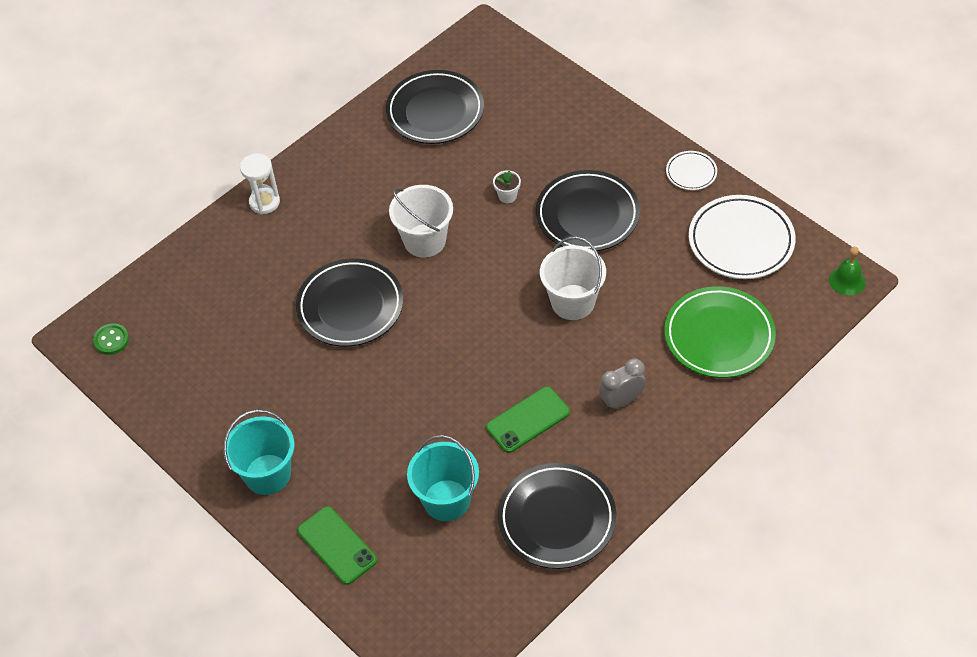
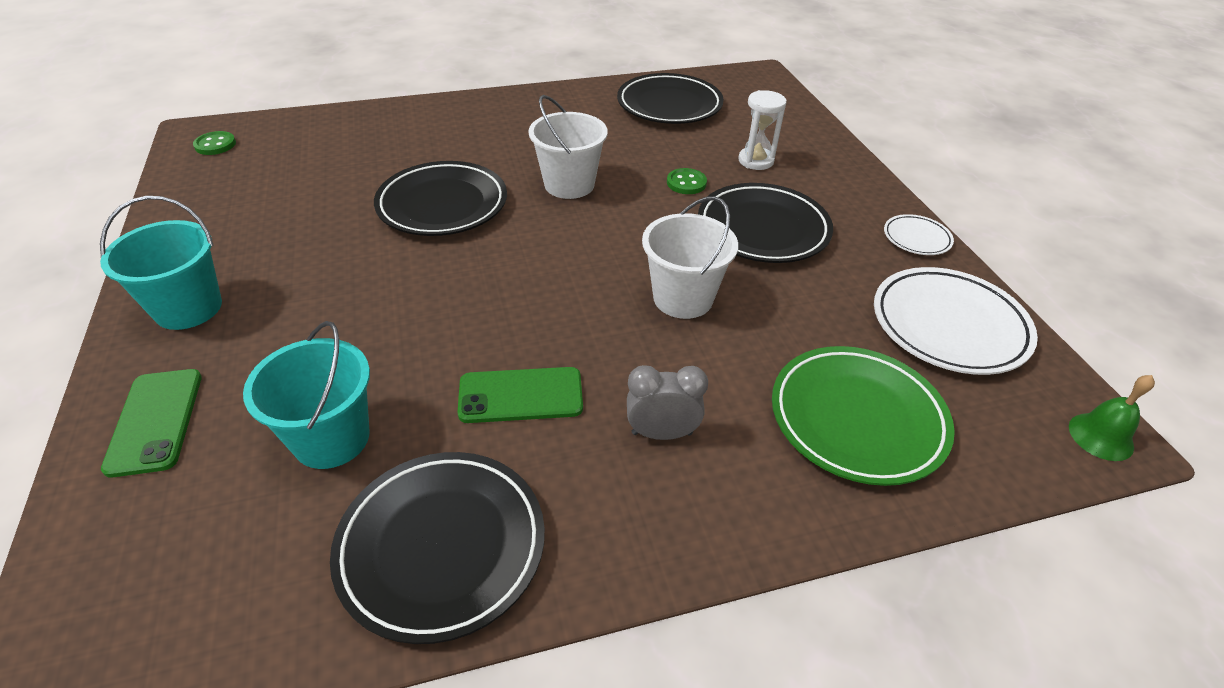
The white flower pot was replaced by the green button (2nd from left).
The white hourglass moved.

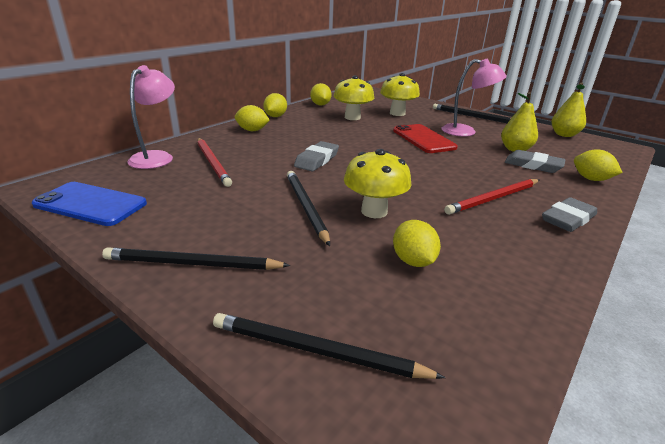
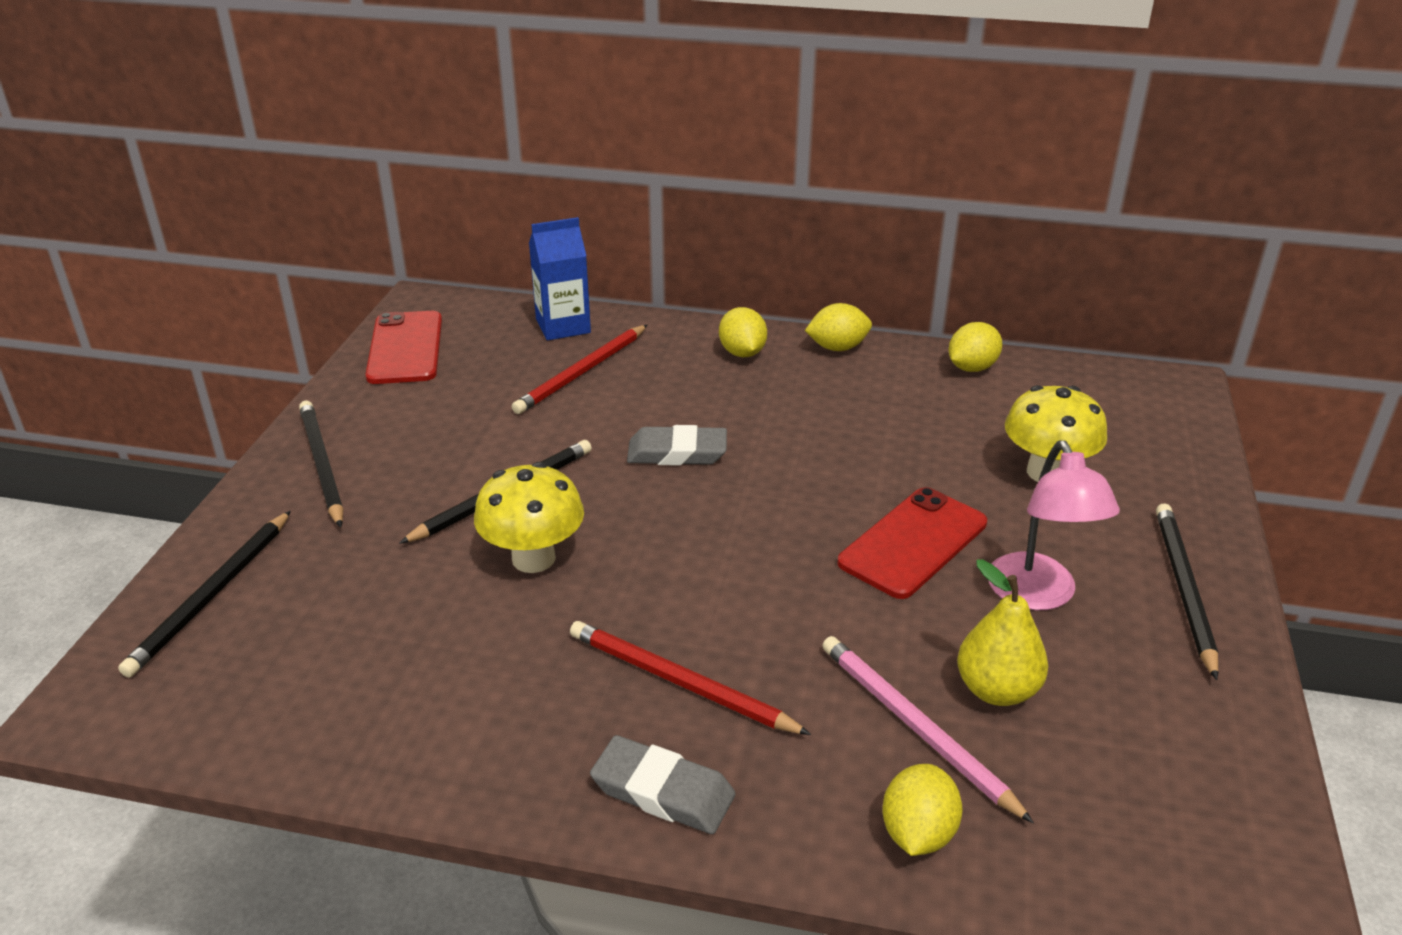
The black pencil (3rd from left in the first image) turned 150 degrees counterclockwise.
The blue phone became the red phone (1st from left).
The pink lamp (1st from left) was replaced by the blue carton.
The grey eraser (2nd from left) was replaced by the pink pencil.
The yellow mushroom (1st from left) disappeared.
The yellow lemon (4th from left) disappeared.
The yellow pear (2nd from left) disappeared.

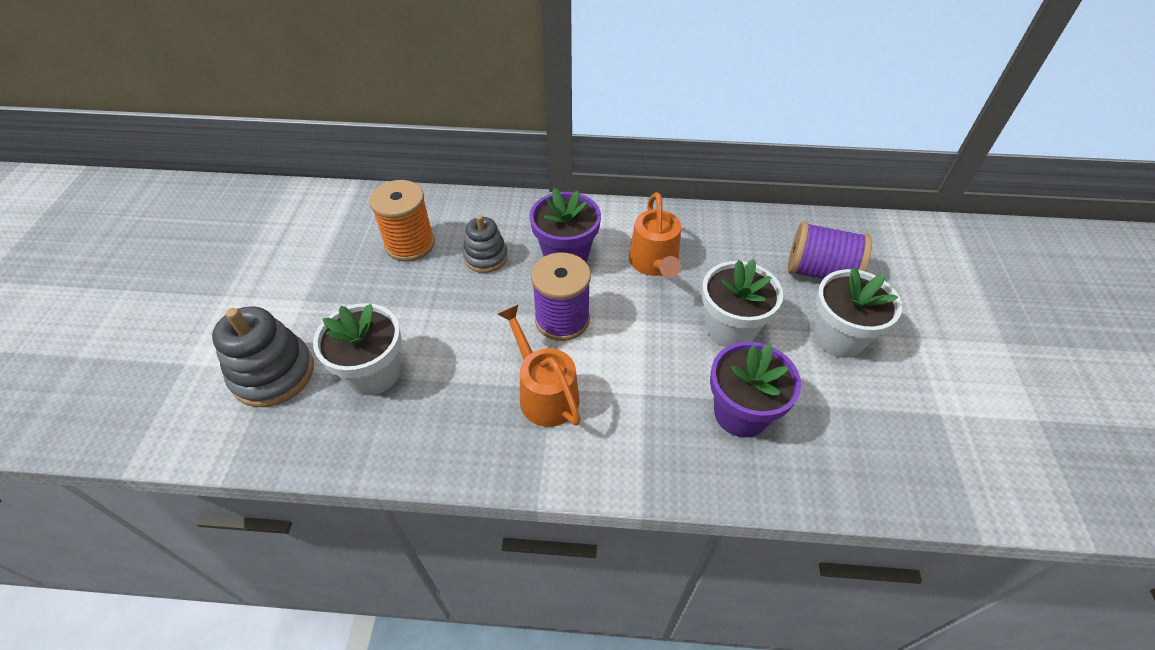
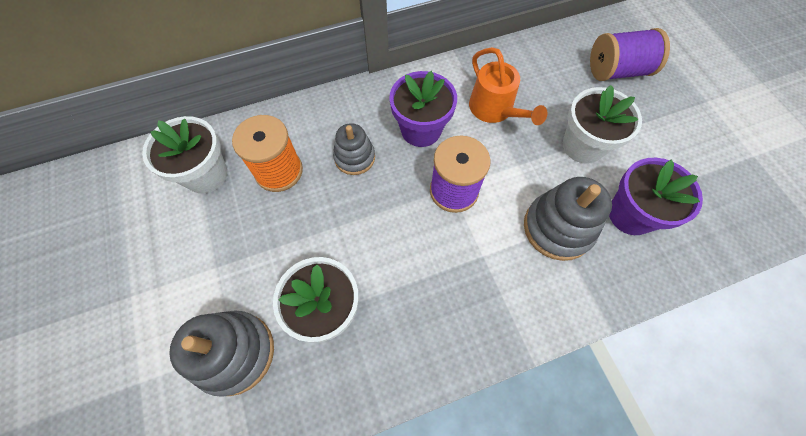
The white flower pot (3rd from left in the first image) moved.
The grey stacking toy (3rd from left) appeared.
The orange watering can (1st from left) disappeared.

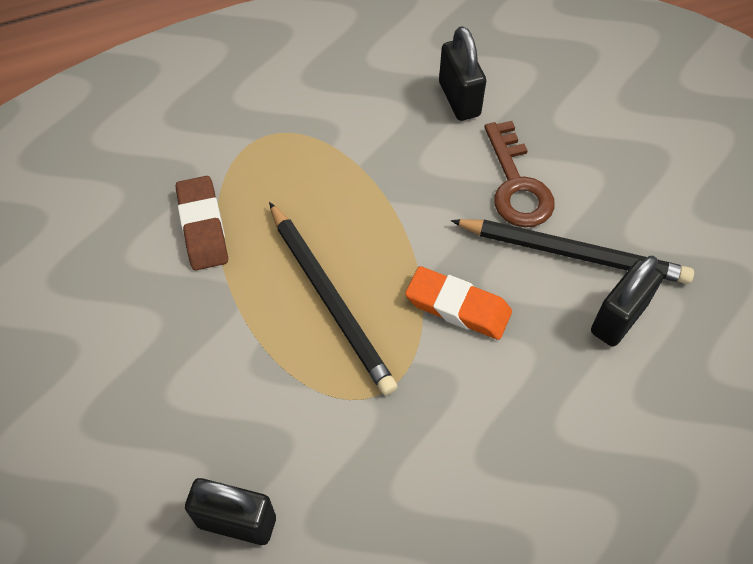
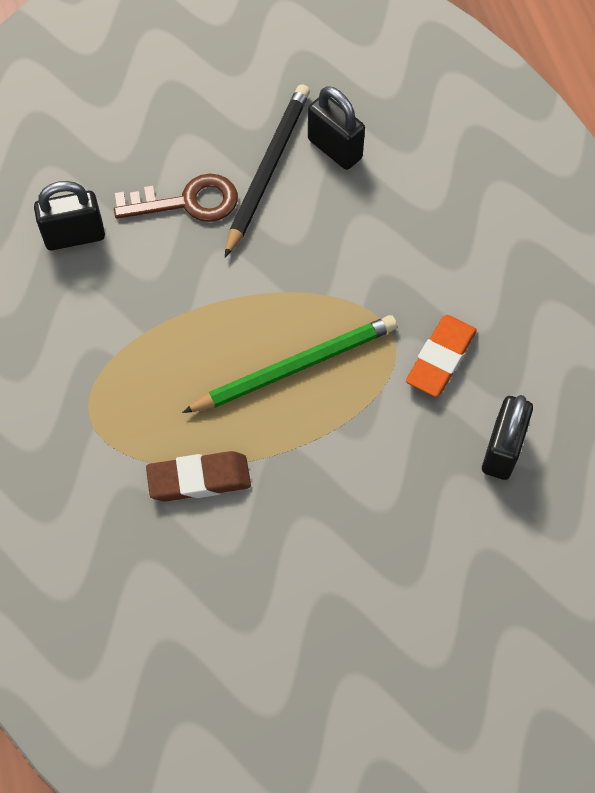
The black pencil (1st from left) became the green pencil.
The orange eraser moved.

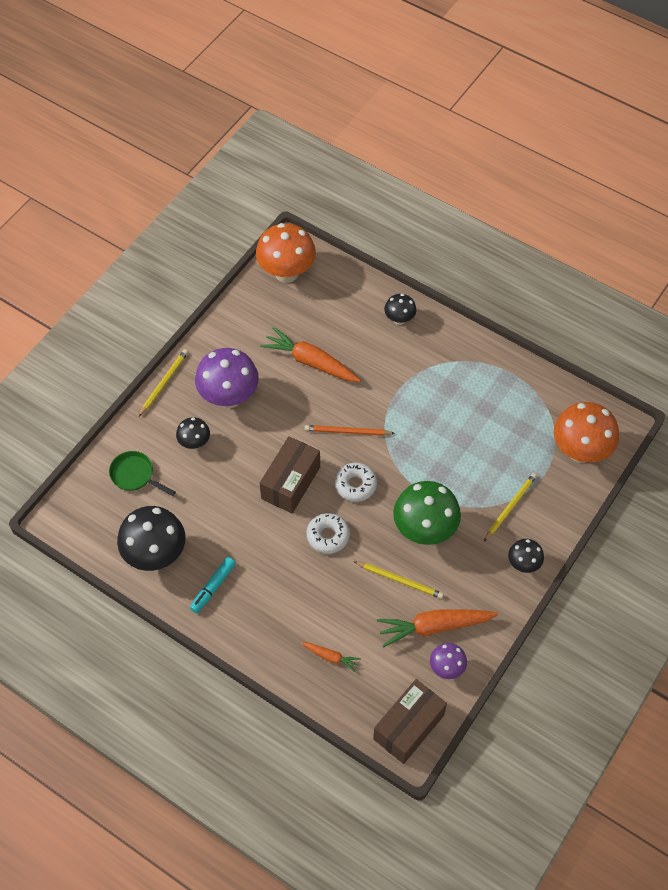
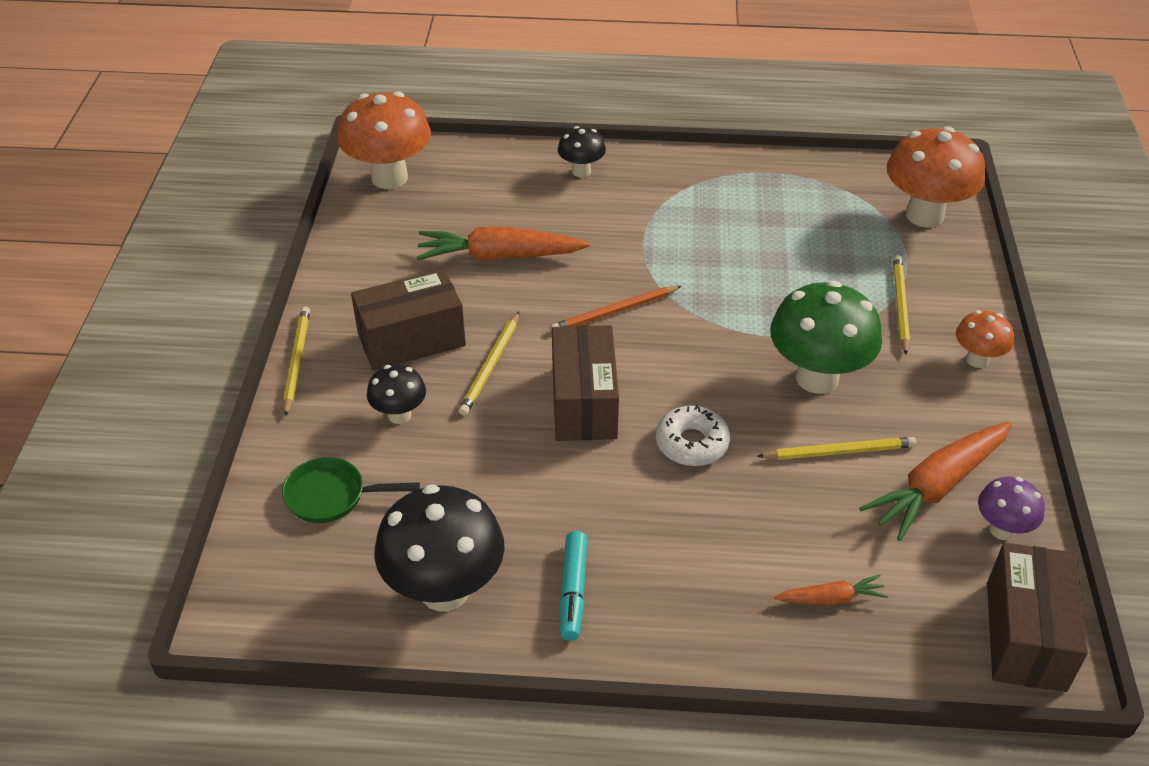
The purple mushroom (1st from left) was replaced by the brown box (1st from left).
The yellow pencil (2nd from left) appeared.
The black mushroom (4th from left) became the orange mushroom (3rd from left).
The white donut (2nd from left) disappeared.

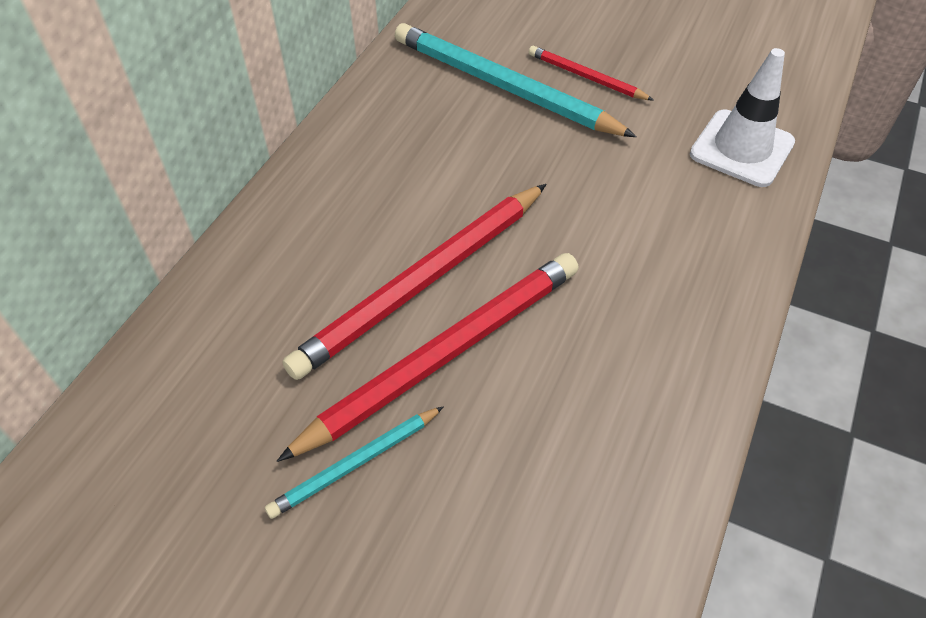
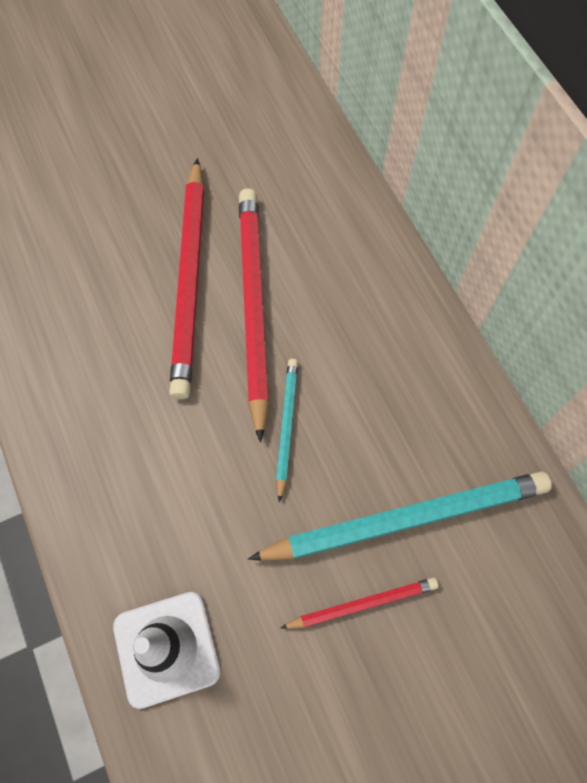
The turquoise pencil (1st from left) moved.

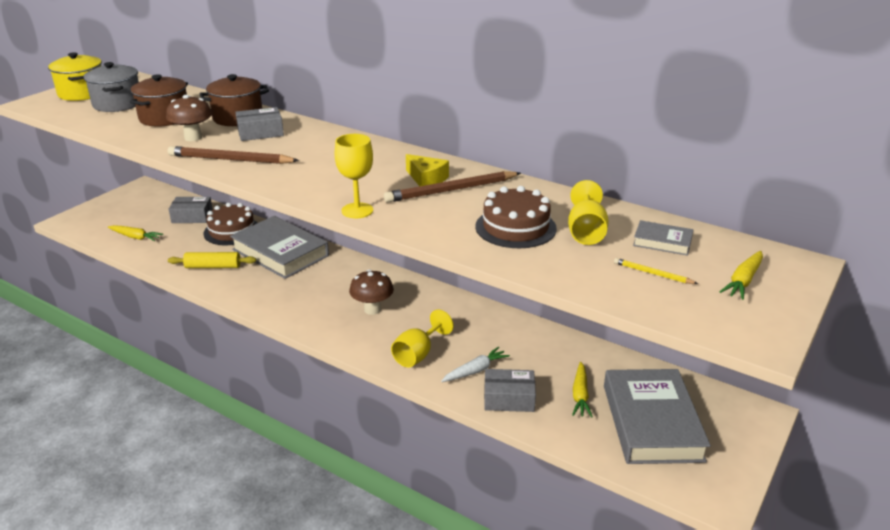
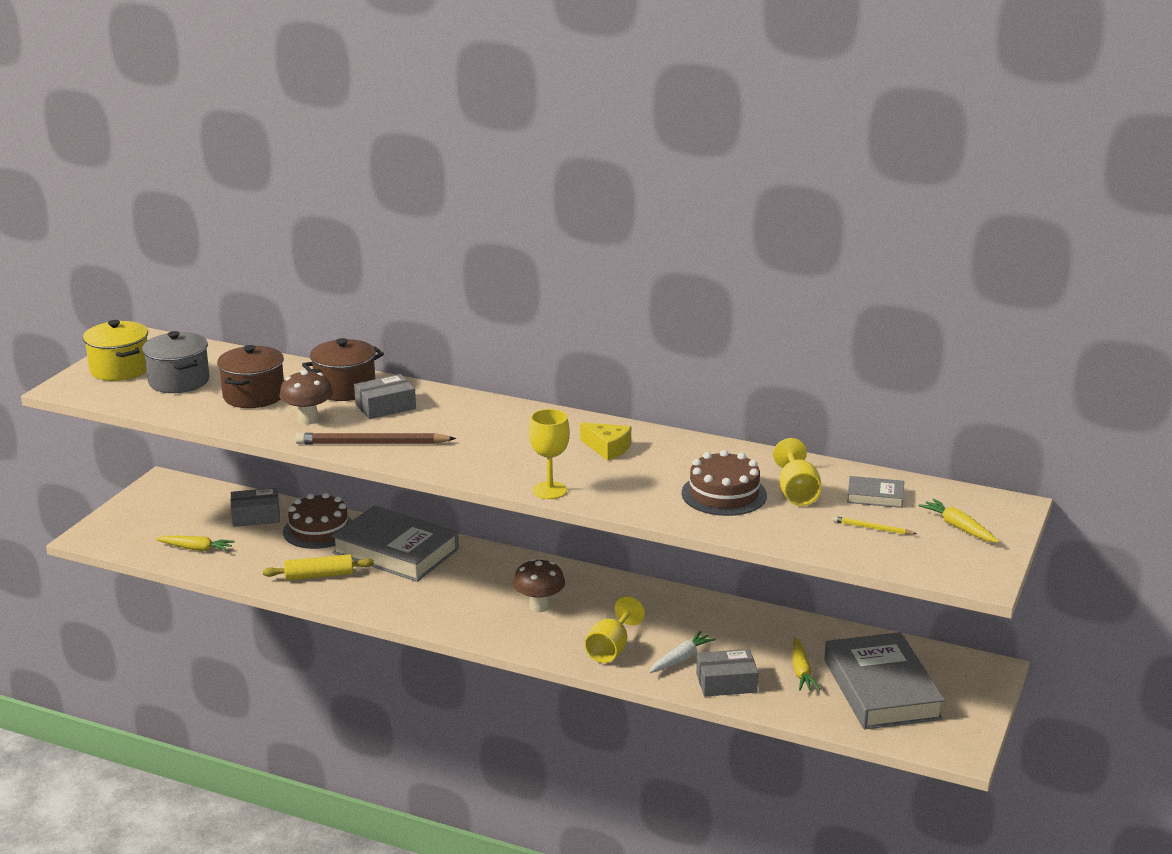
The yellow carrot (3rd from left) turned 120 degrees clockwise.
The brown pencil (2nd from left) disappeared.

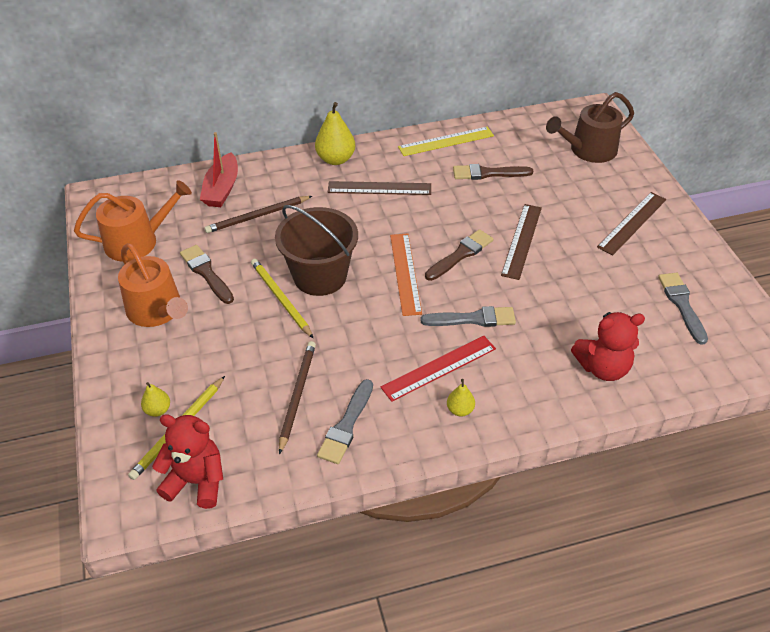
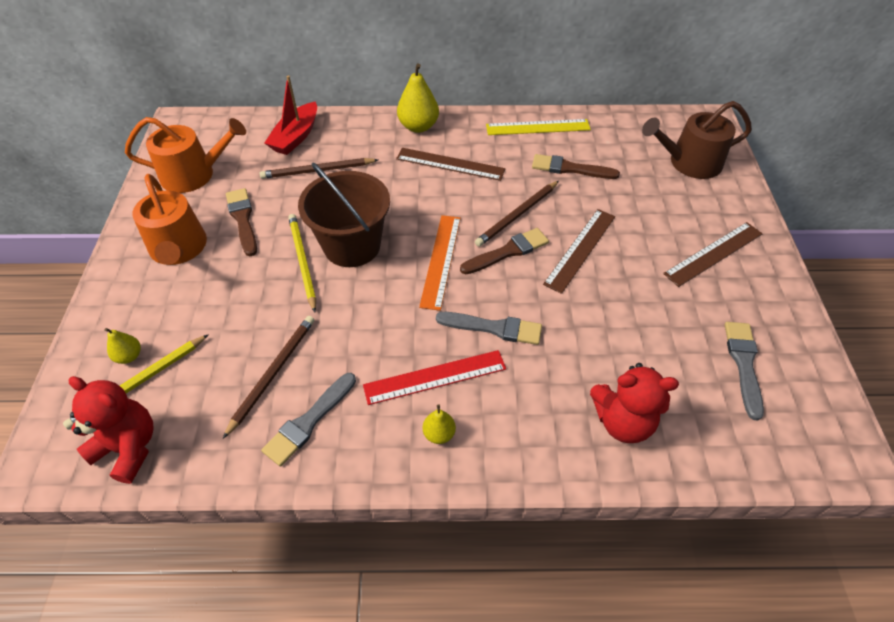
The brown pencil (3rd from left) appeared.

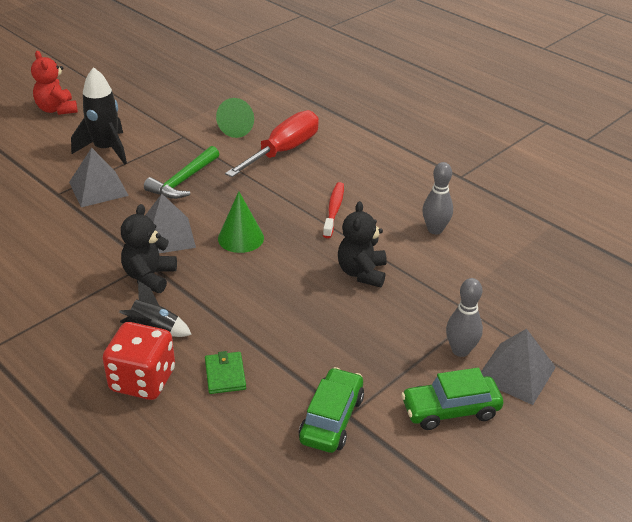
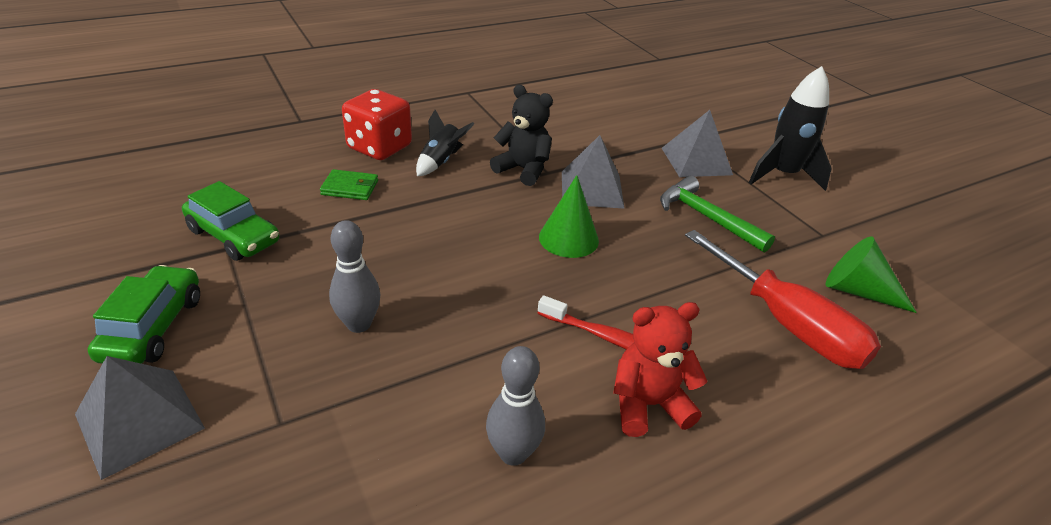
The grey bowling pin (2nd from left in the first image) moved.
The red teddy bear moved.
The black teddy bear (2nd from left) disappeared.

